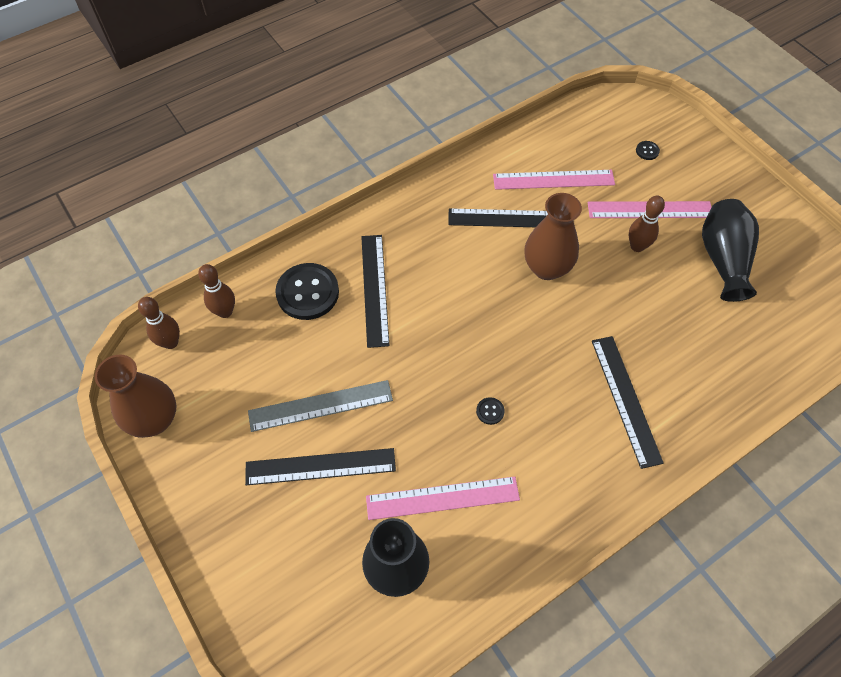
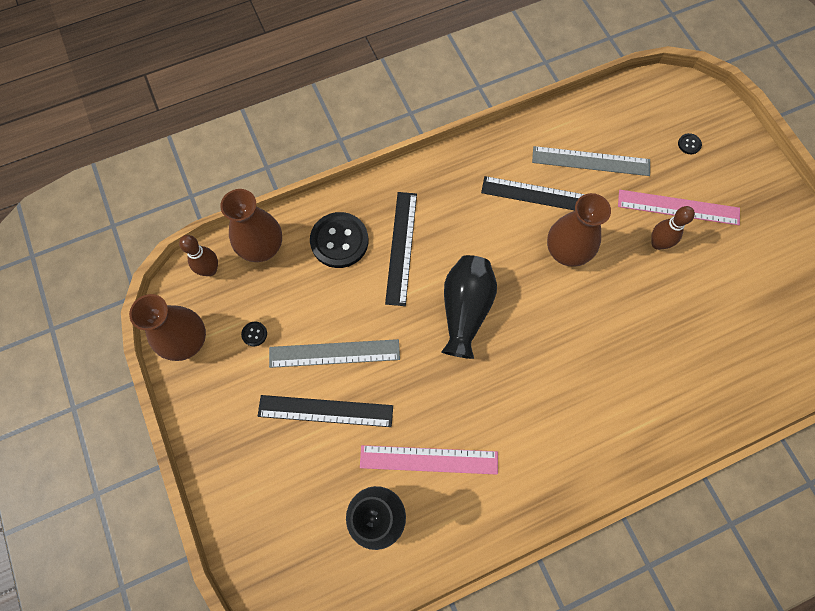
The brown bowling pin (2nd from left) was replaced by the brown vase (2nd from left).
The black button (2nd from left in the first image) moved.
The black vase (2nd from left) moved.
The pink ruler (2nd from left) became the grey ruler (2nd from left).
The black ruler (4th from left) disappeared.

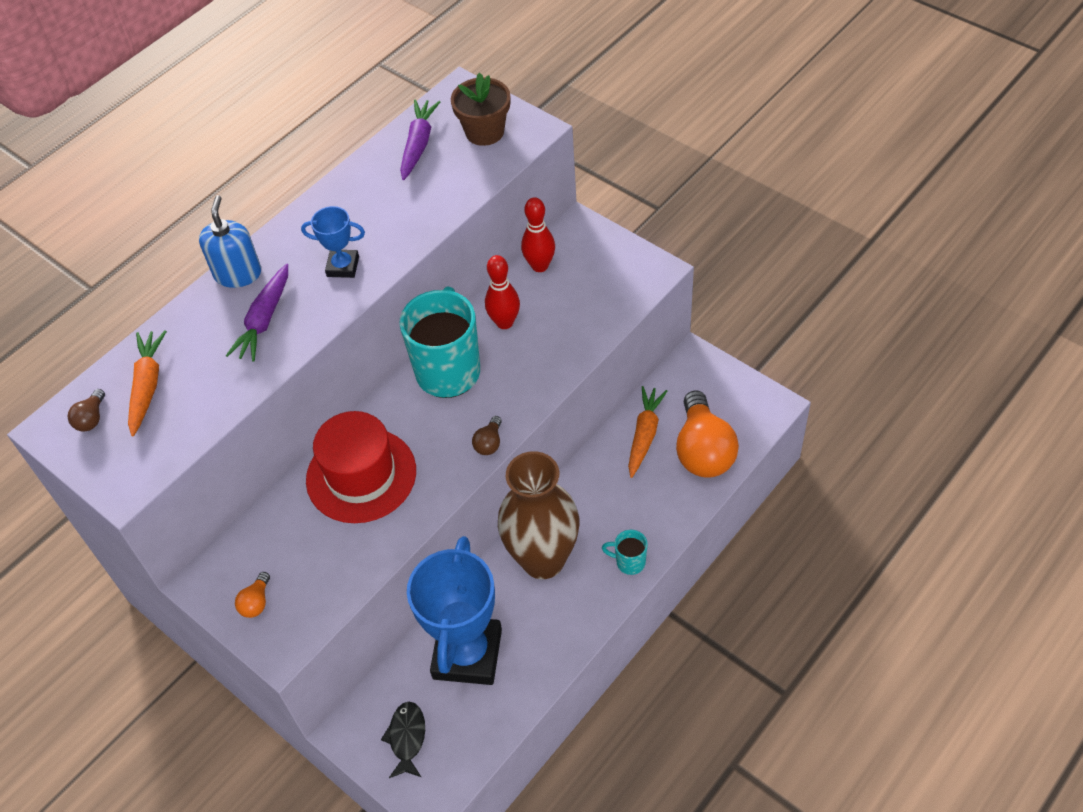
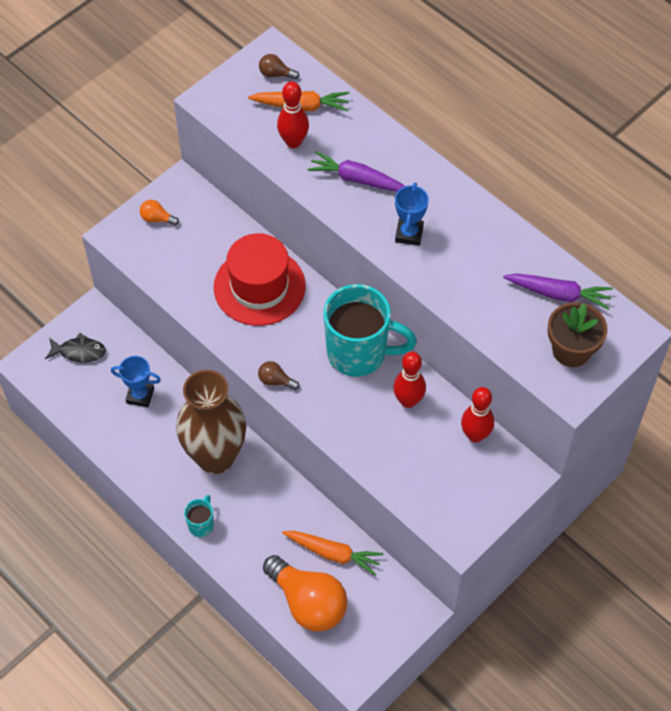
The blue trophy (2nd from left in the first image) changed to 0.46 times the size.
The orange light bulb (2nd from left) turned 135 degrees counterclockwise.
The red bowling pin (1st from left) appeared.
The blue soap dispenser disappeared.

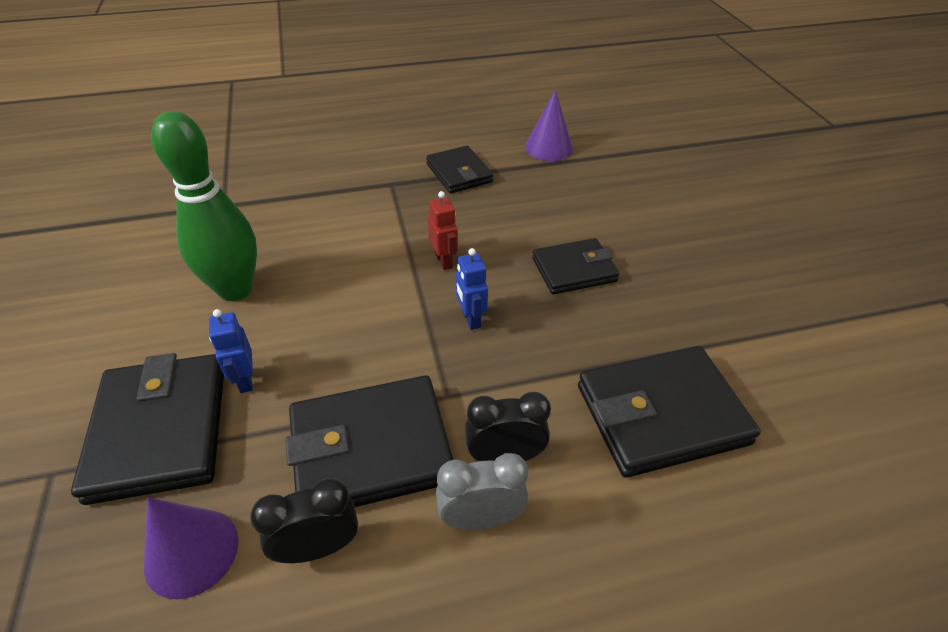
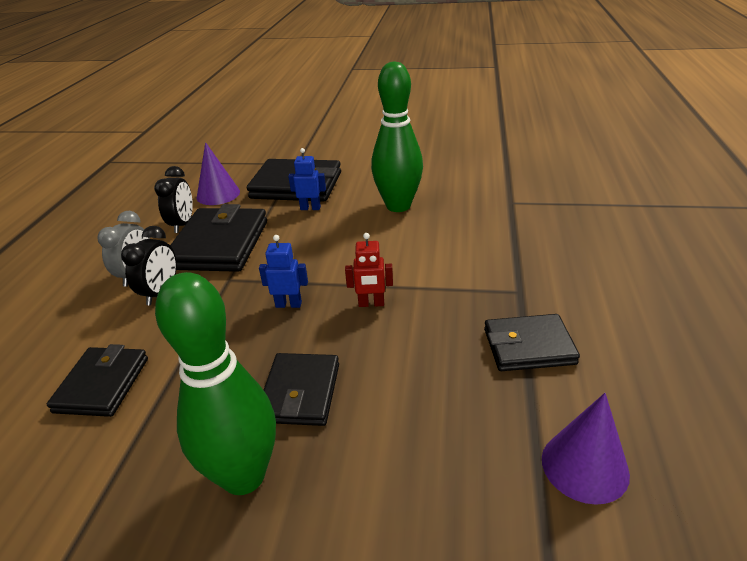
The black wallet (5th from left in the first image) changed to 0.63 times the size.
The green bowling pin (1st from left) appeared.

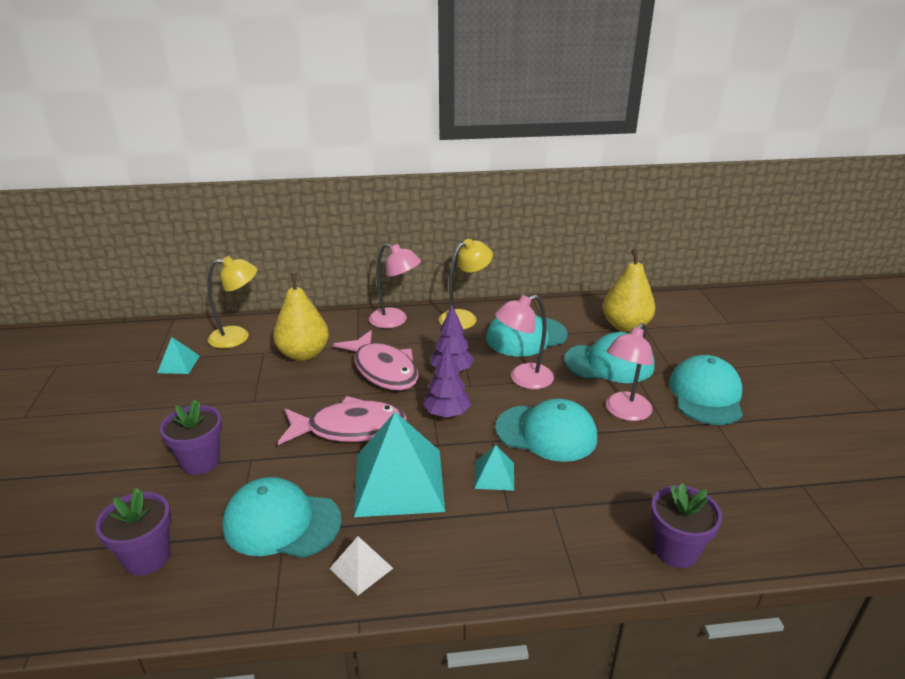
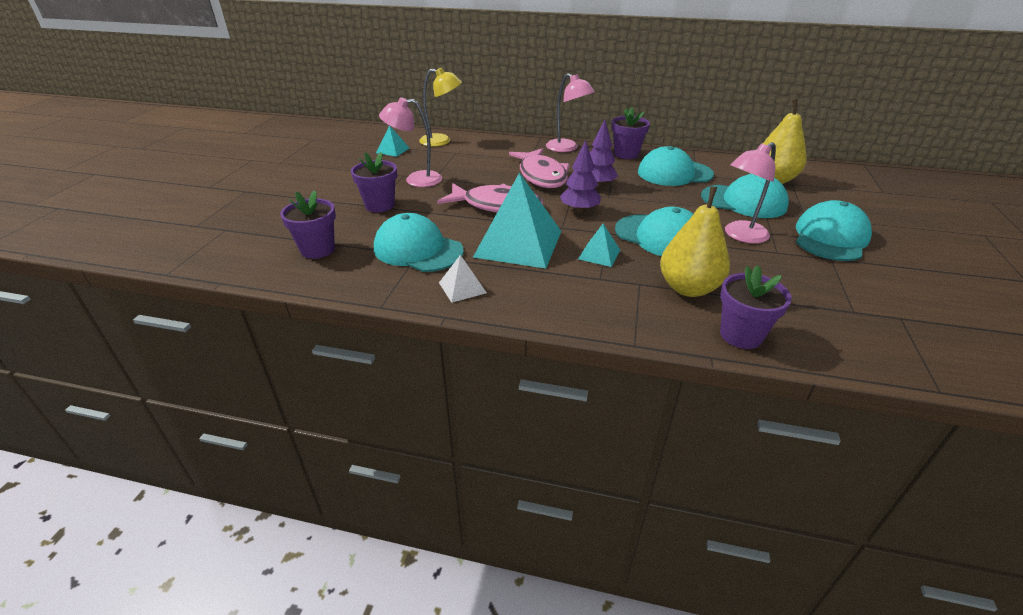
The pink lamp (2nd from left in the first image) moved.
The yellow lamp (2nd from left) was replaced by the purple flower pot (3rd from left).
The yellow pear (1st from left) moved.

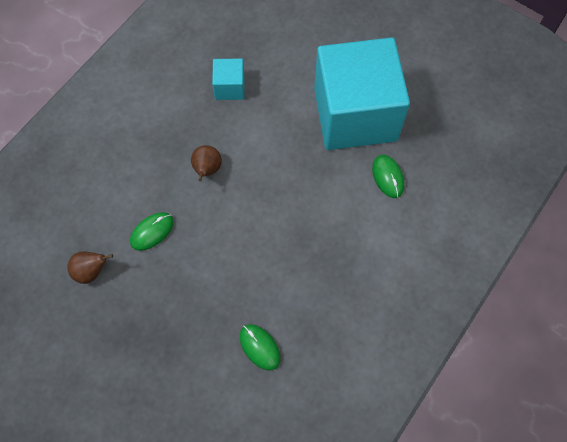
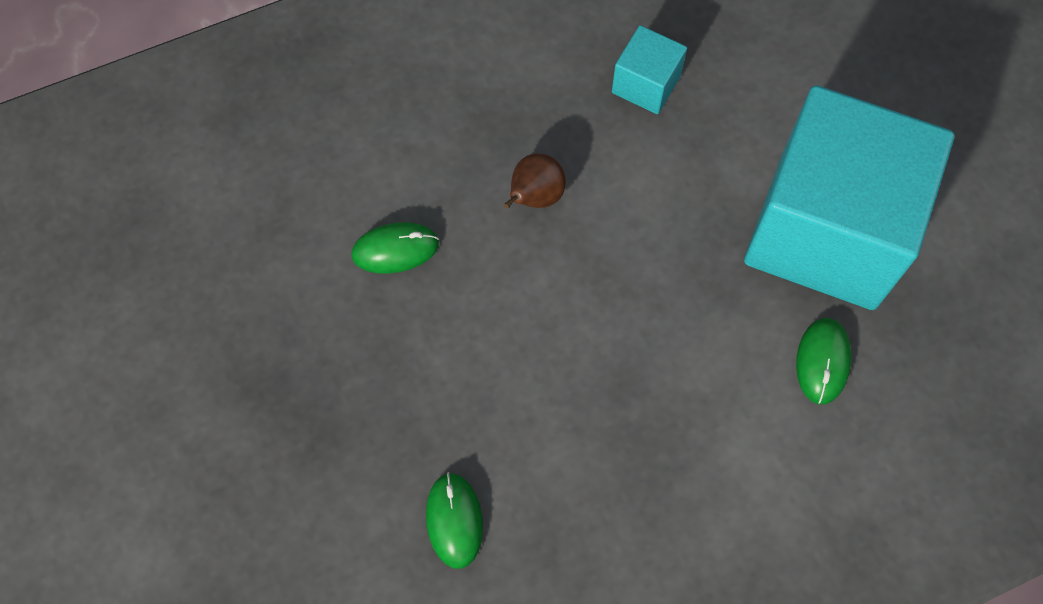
The brown pear (1st from left) disappeared.

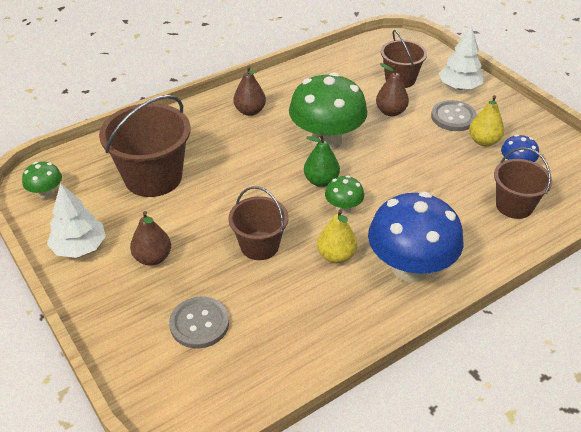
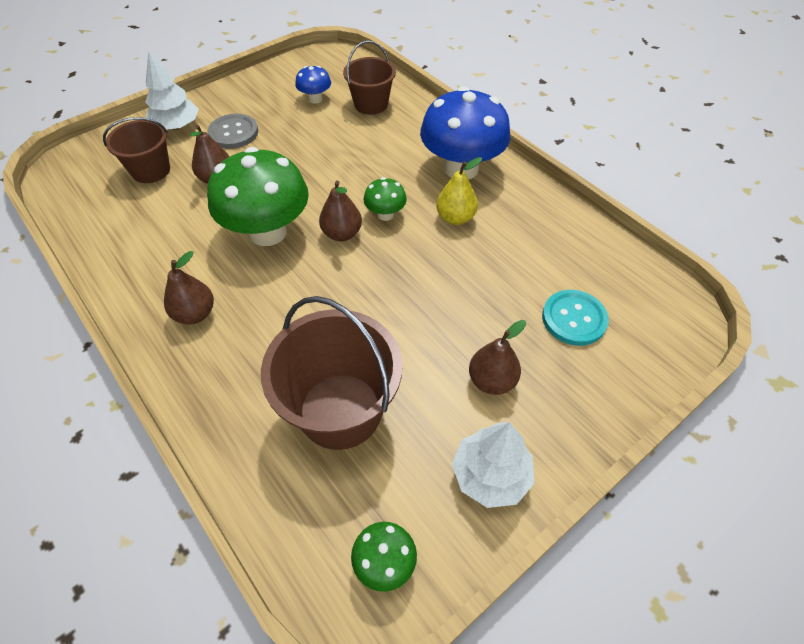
The green pear became the brown pear (3rd from left).
The grey button (1st from left) became the turquoise button.
The brown bucket (2nd from left) disappeared.
The yellow pear (2nd from left) disappeared.

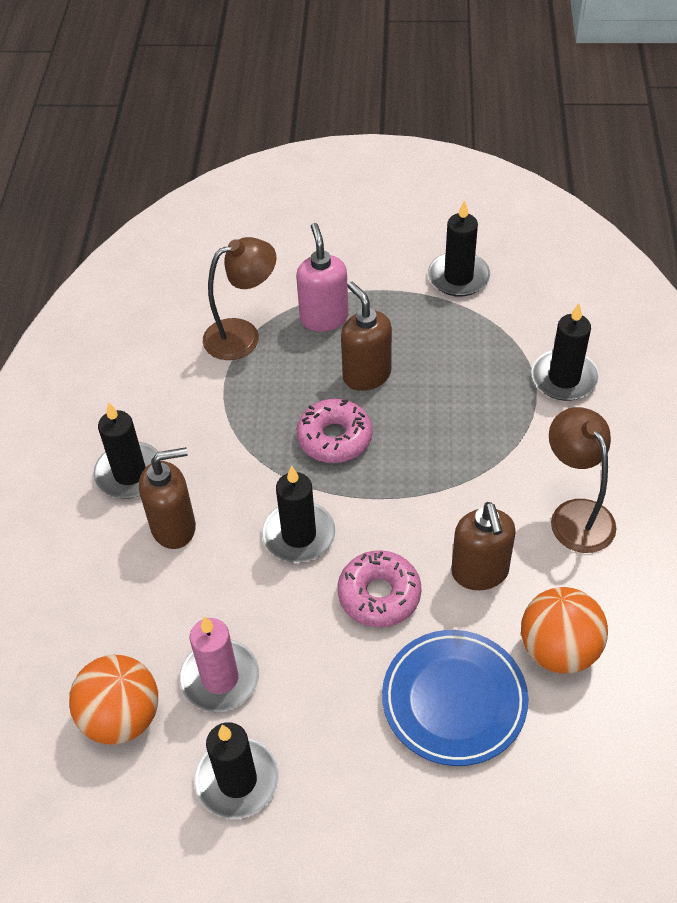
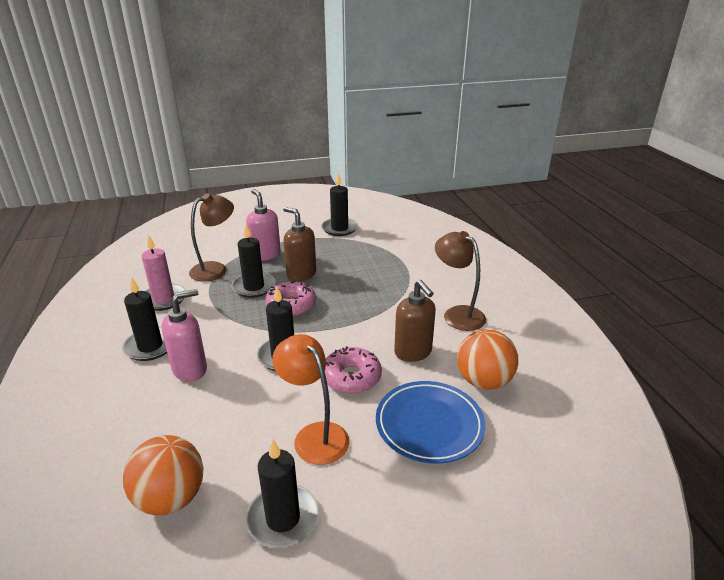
The pink candle moved.
The brown soap dispenser (1st from left) became the pink soap dispenser (1st from left).
The black candle (5th from left in the first image) moved.
The orange lamp appeared.

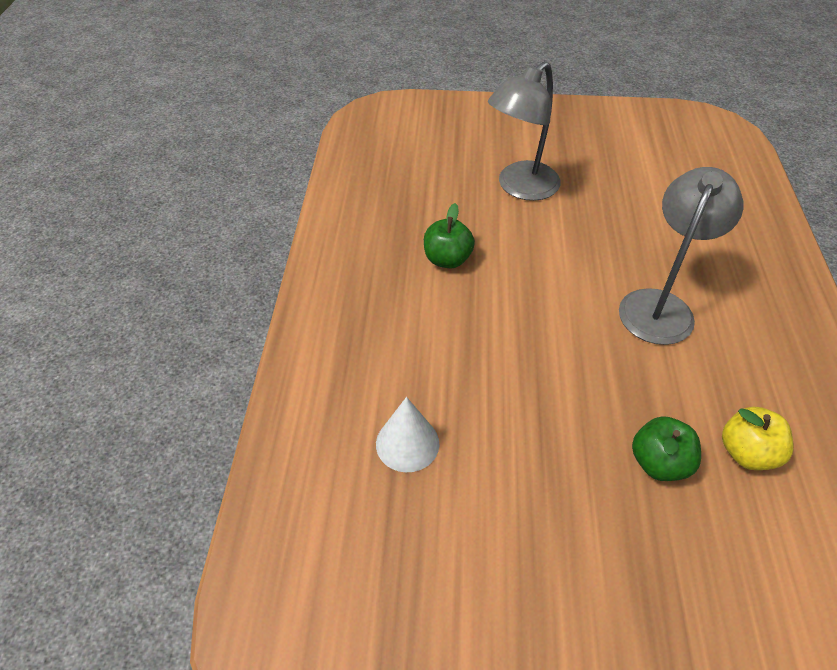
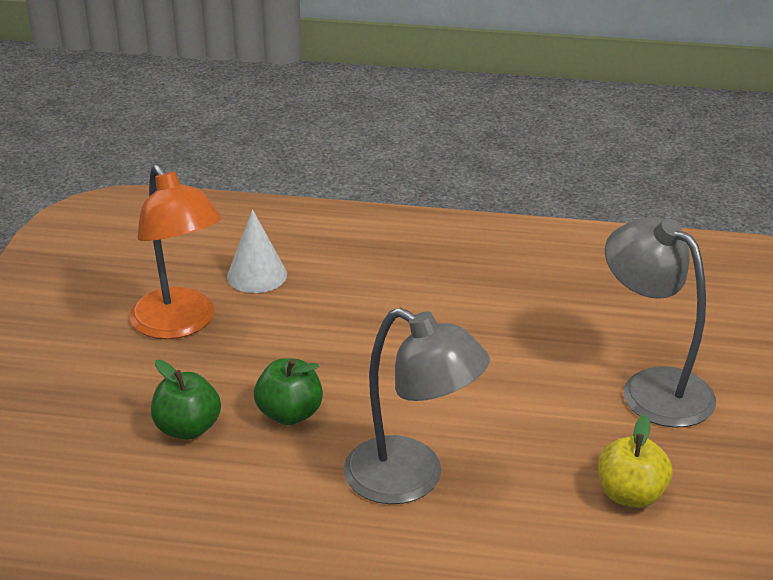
The orange lamp appeared.
The green apple (1st from left in the first image) moved.
The yellow apple moved.

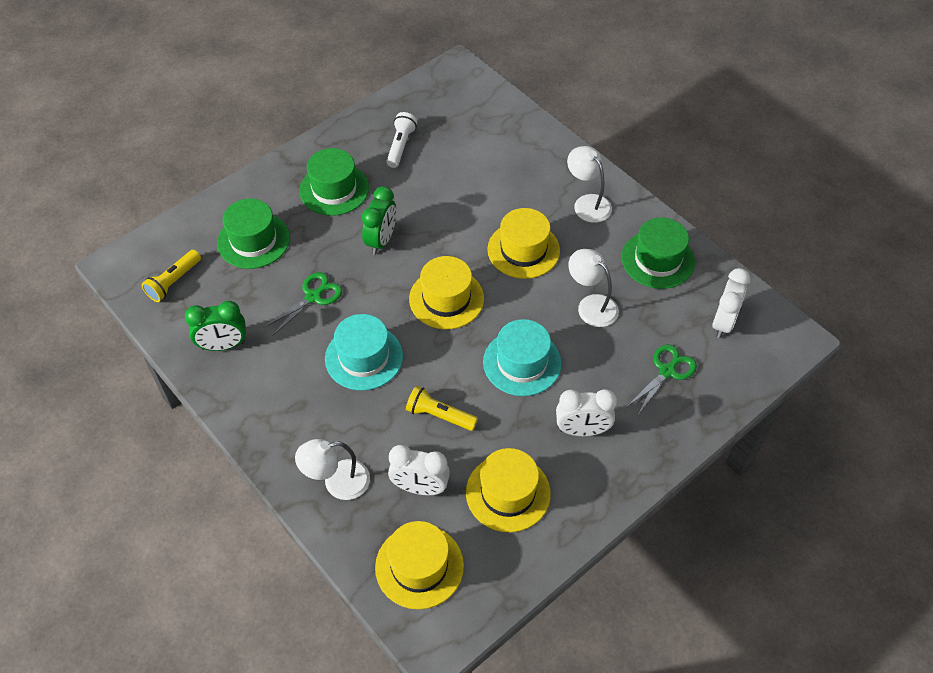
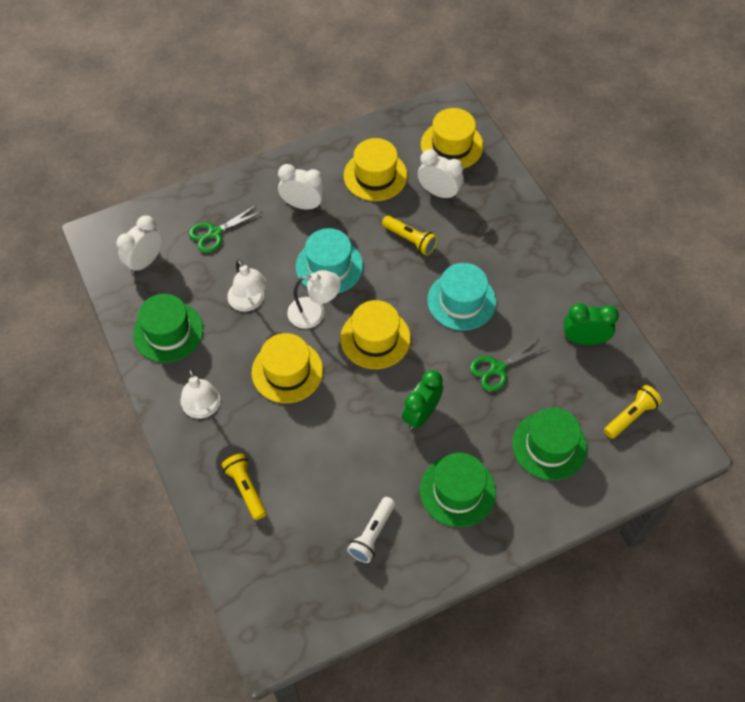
The yellow flashlight (1st from left) appeared.
The white lamp (1st from left in the first image) moved.

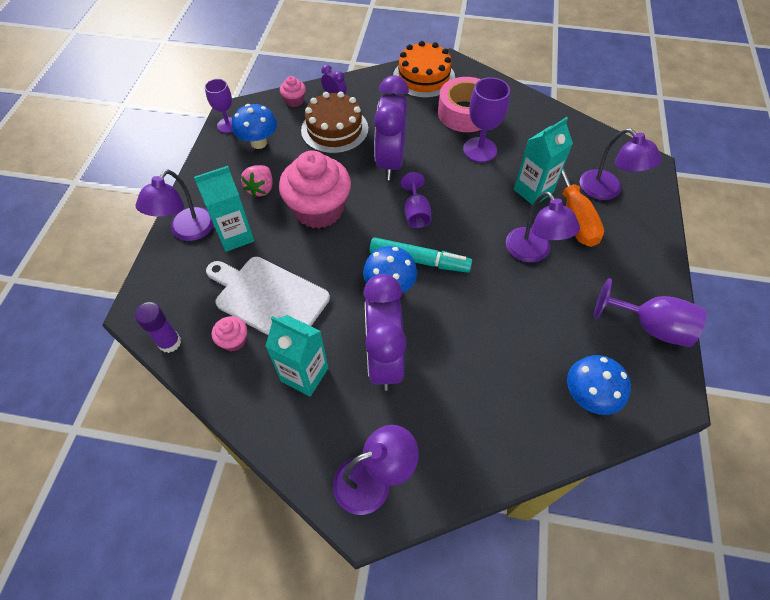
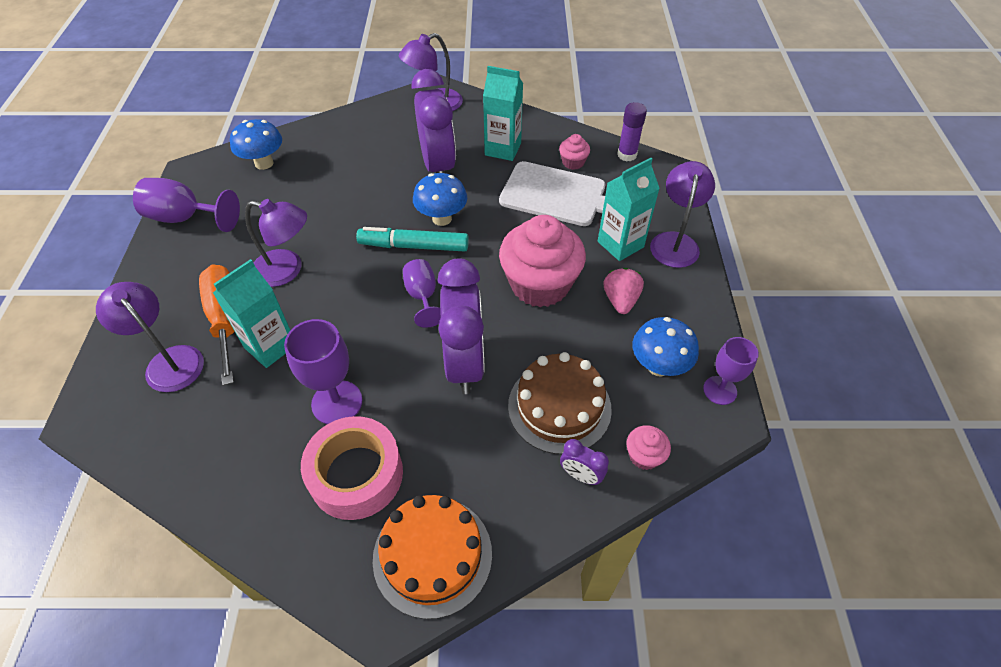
The purple lamp (3rd from left in the first image) turned 135 degrees clockwise.

